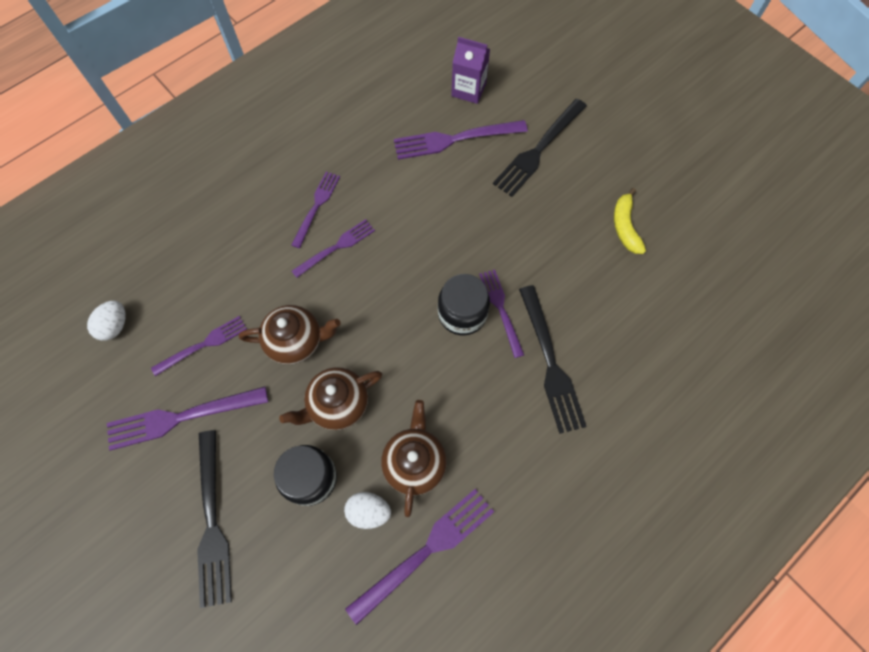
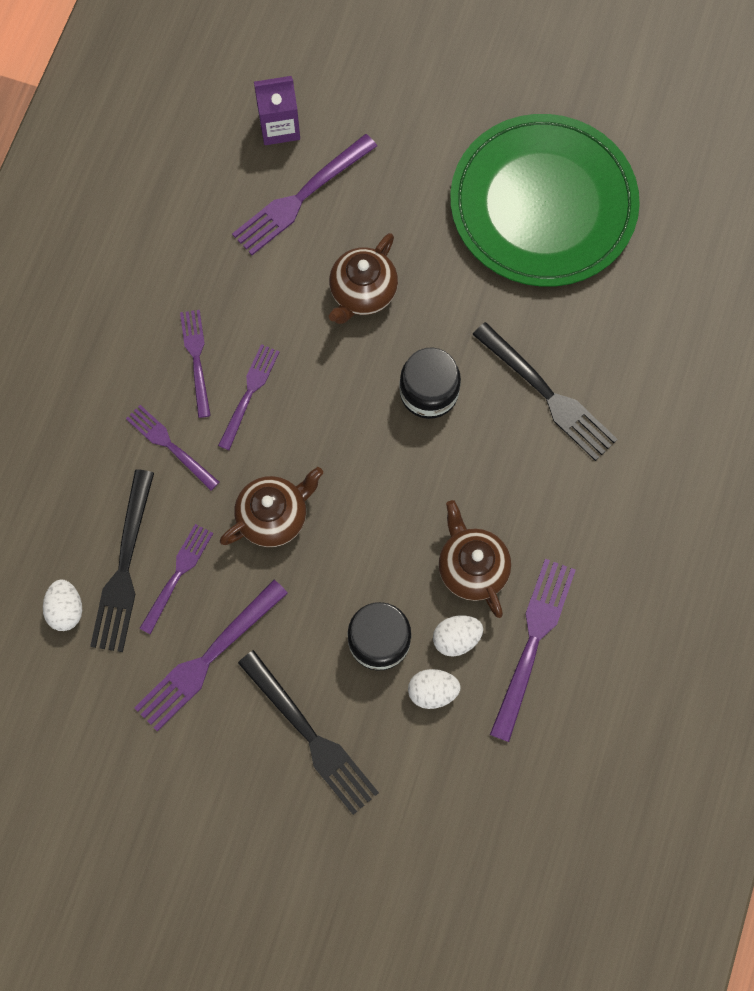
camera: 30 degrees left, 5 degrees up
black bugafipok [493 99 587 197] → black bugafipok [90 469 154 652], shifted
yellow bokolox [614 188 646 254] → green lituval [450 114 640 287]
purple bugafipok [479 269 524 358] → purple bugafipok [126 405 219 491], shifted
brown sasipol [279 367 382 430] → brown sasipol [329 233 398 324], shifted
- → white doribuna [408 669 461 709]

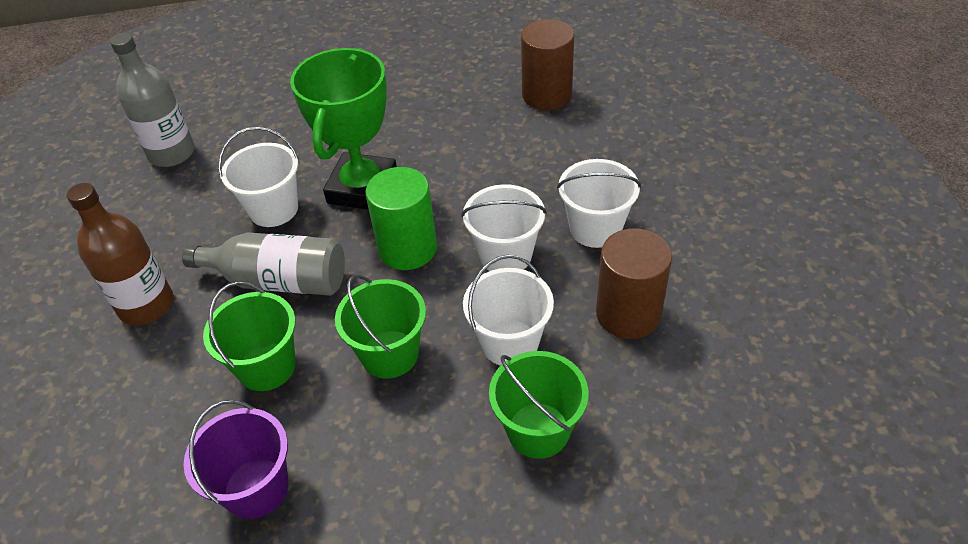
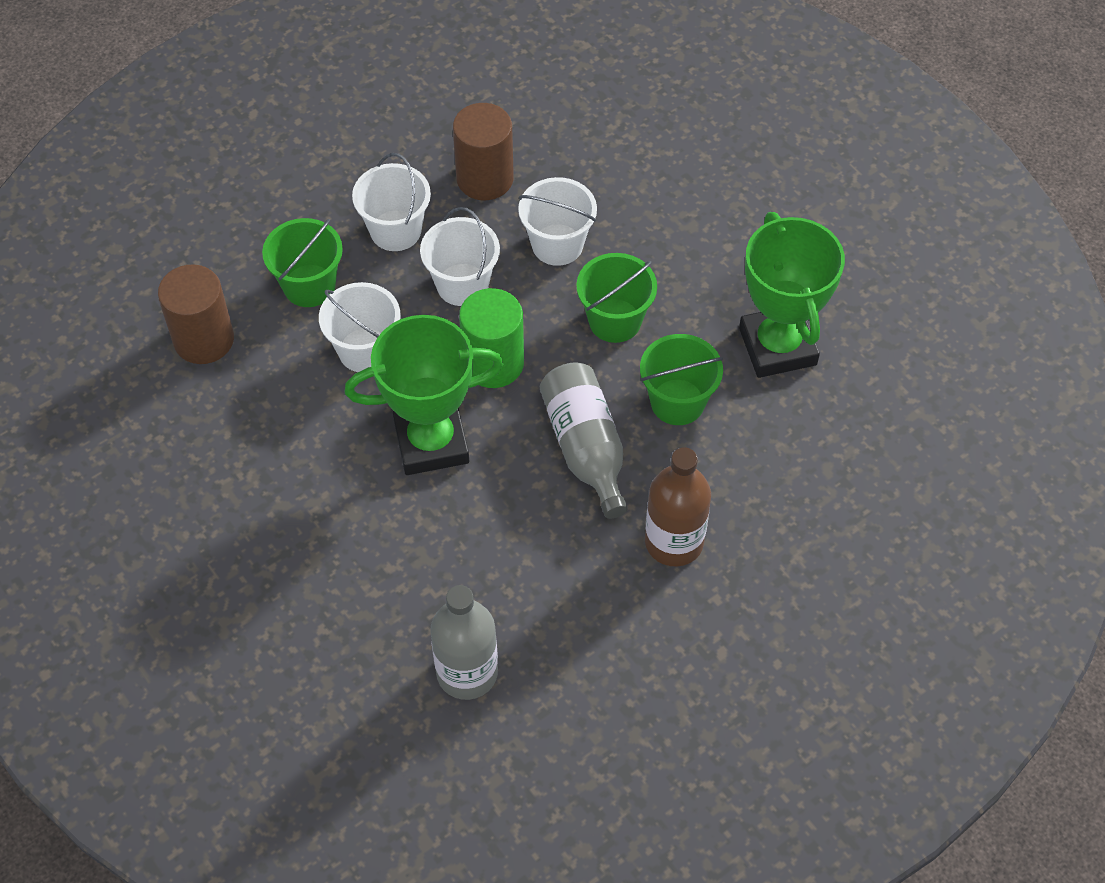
camera: 120 degrees left, 10 degrees up
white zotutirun [218 127 299 227] → white zotutirun [319 282 401 372], shifted
green zotutirun [489 351 589 459] → green zotutirun [262 218 343 307], shifted
purple zotutirun [183 400 289 519] → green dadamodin [739 212 845 378]

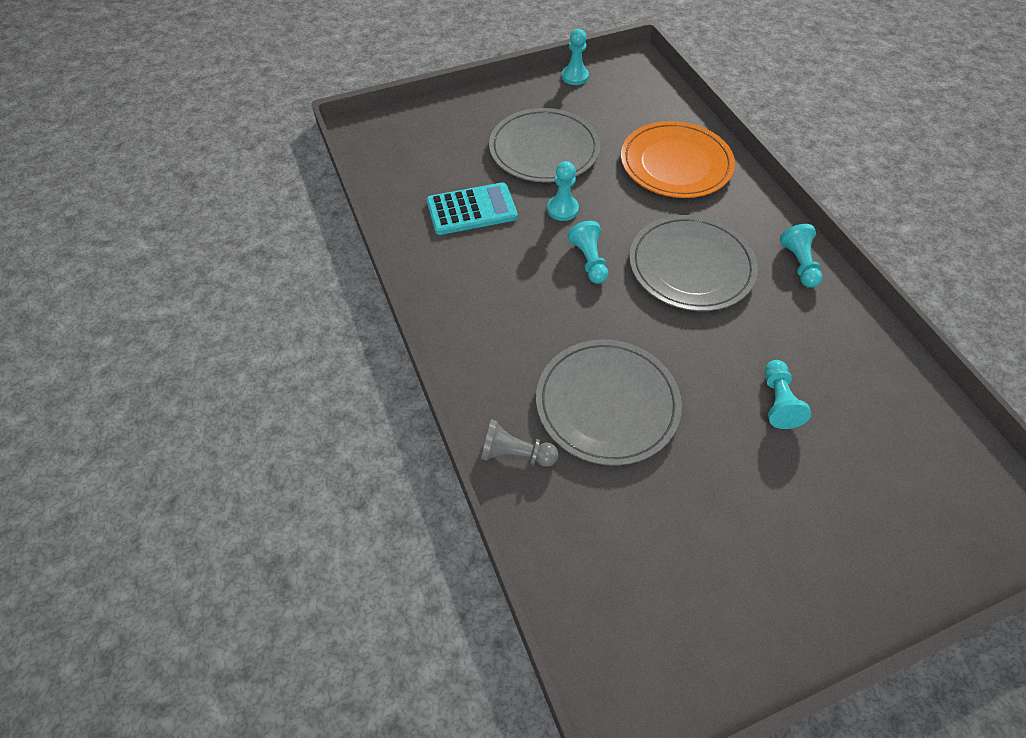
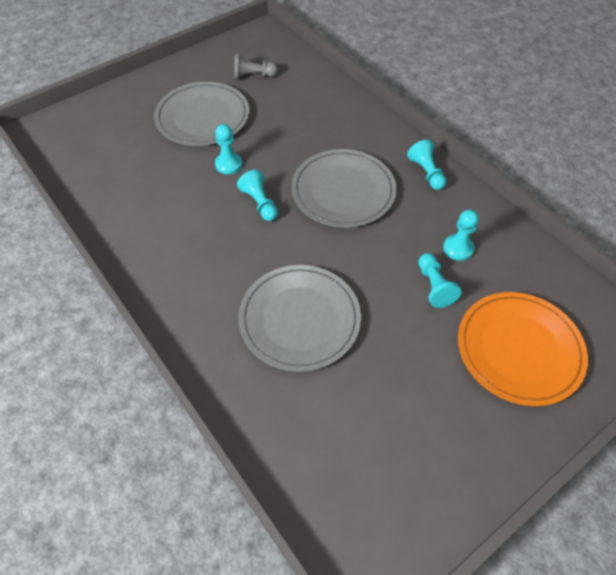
camera: 15 degrees left, 0 degrees up
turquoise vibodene [562 29 589 85] → turquoise vibodene [443 210 479 261], shifted
orange lituval [621 121 735 198] → orange lituval [458 292 588 406], shifted
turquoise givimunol [427 182 518 235] → -
grey vibodene [481 419 559 467] → grey vibodene [234 53 278 79], shifted

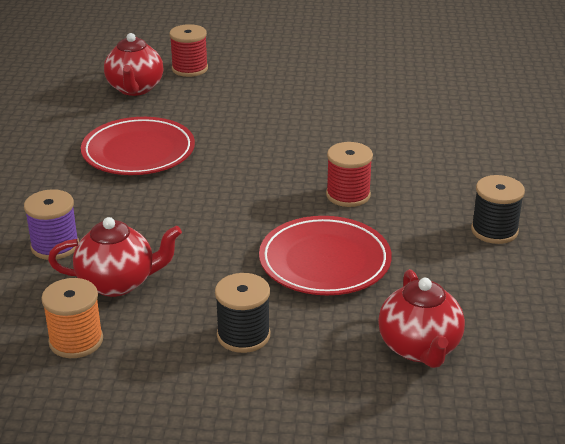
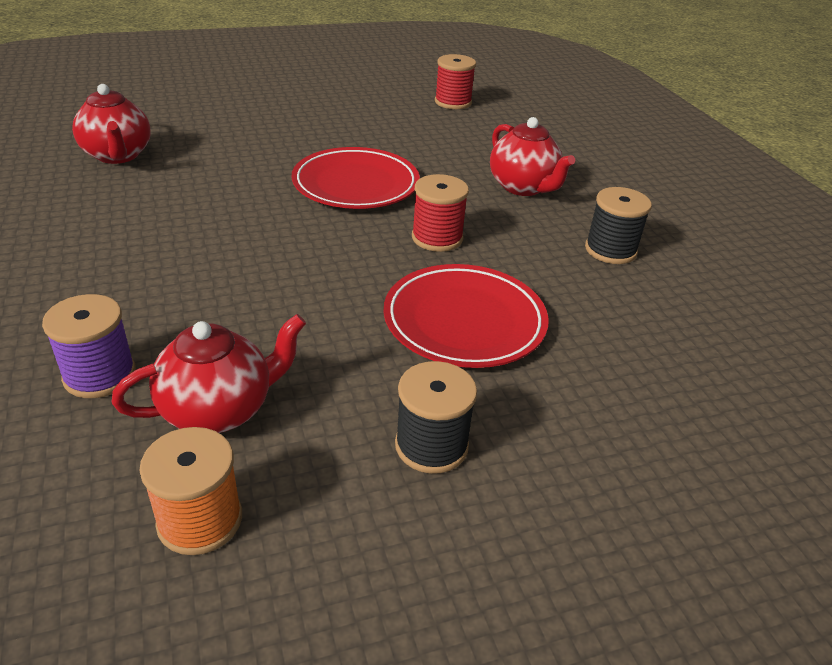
camera: 25 degrees left, 5 degrees up
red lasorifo [169 24 208 77] → red lasorifo [435 54 476 109], shifted
red lituval [81 117 195 175] → red lituval [292 147 420 209], shifted
red sasipol [378 269 465 368] → red sasipol [490 117 575 196], shifted

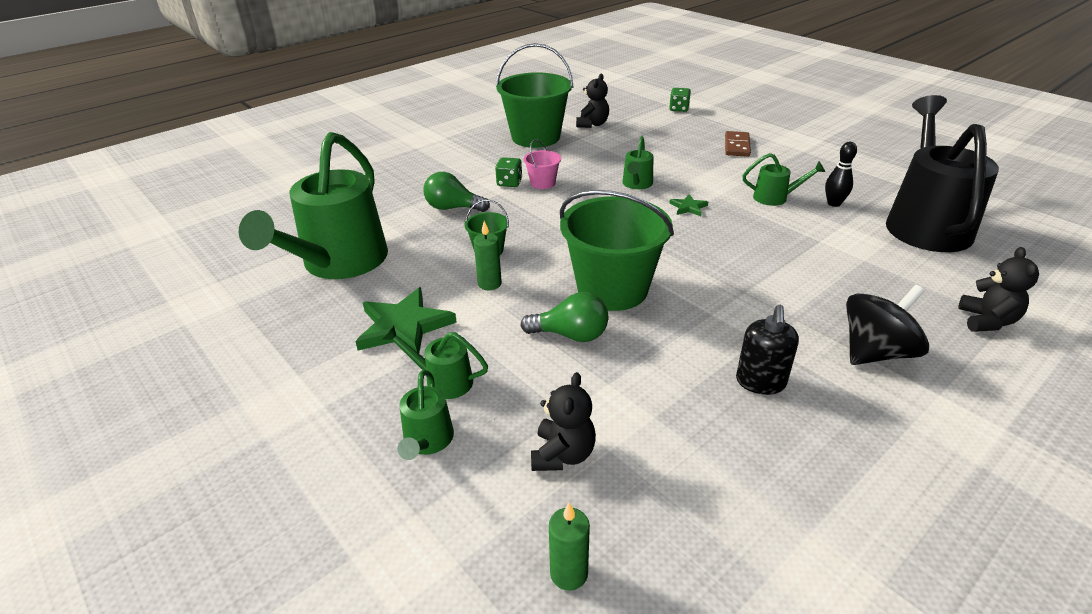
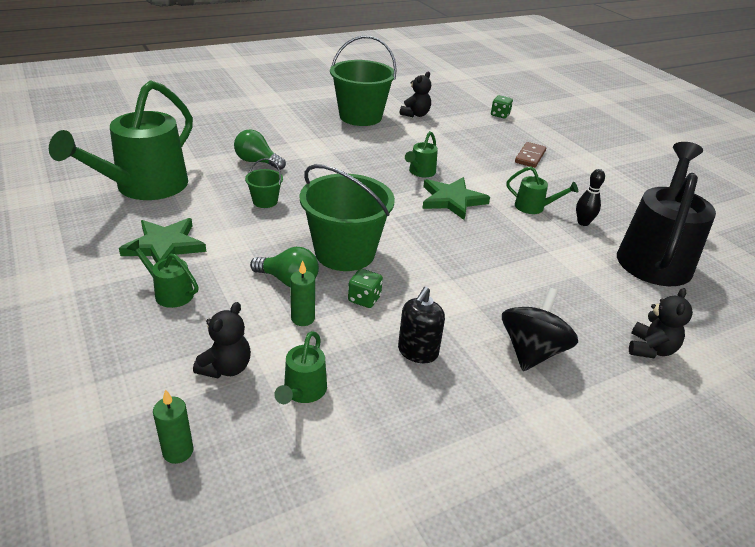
camera: 10 degrees right, 0 degrees up
pink zotutirun [524 139 561 189] → -
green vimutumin [495 157 522 187] → green vimutumin [348 269 383 308], shifted
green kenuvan [669 194 708 216] → green kenuvan [422 177 490 220], x2.05
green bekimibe [473 221 502 290] → green bekimibe [290 260 315 326], shifted
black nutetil [846 285 929 365] → black nutetil [502 288 578 371], 45 degrees counterclockwise
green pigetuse [397 370 454 460] → green pigetuse [274 331 327 404], shifted

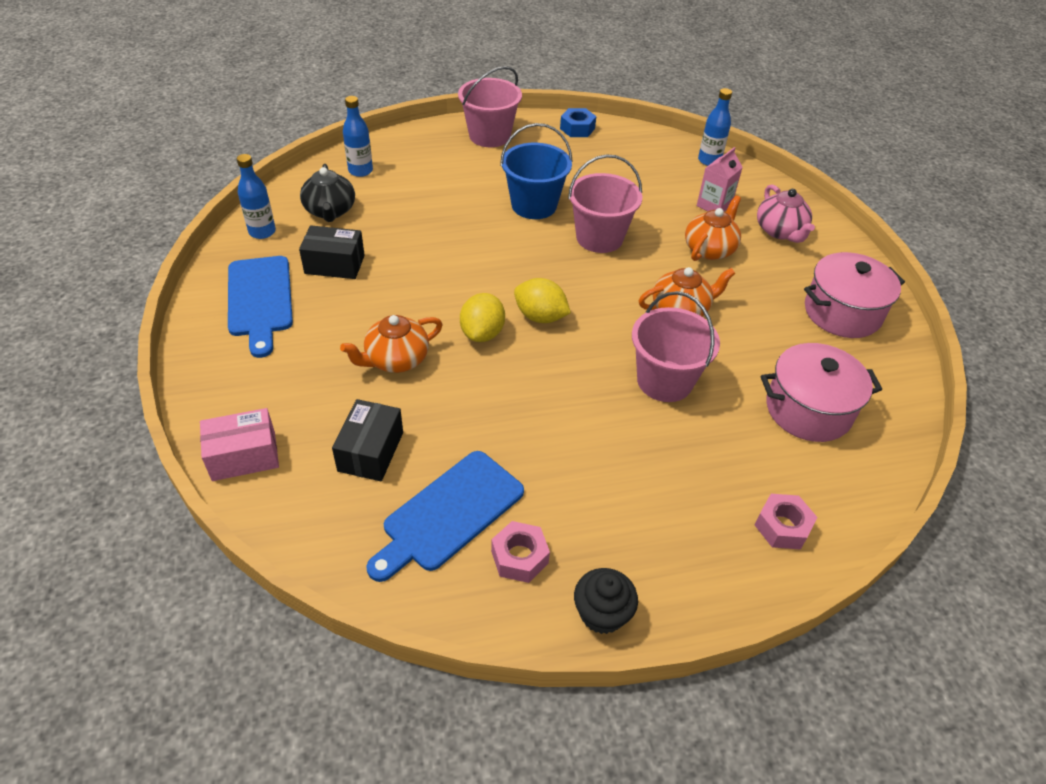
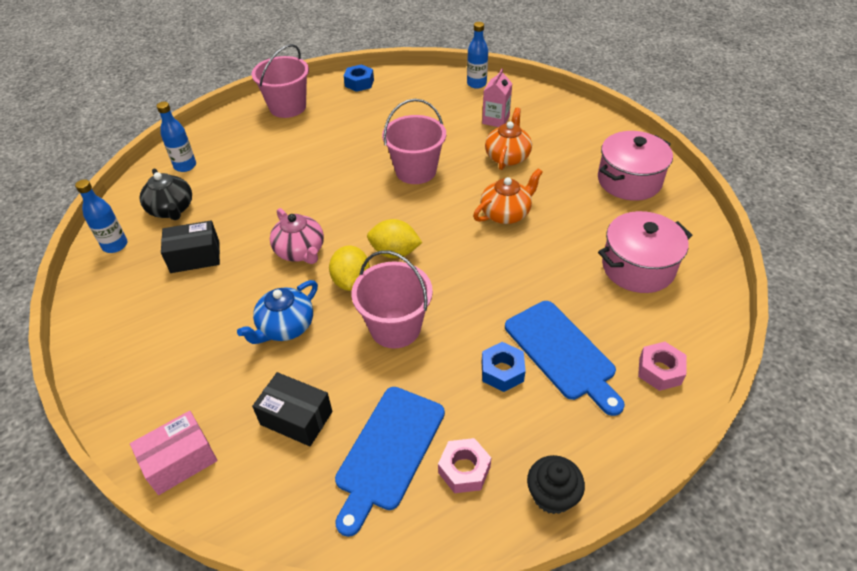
camera: 15 degrees left, 0 degrees up
blue zotutirun [500 123 573 219] → -
pink sasipol [757 184 815 243] → pink sasipol [270 208 324 264], shifted
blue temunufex [228 256 293 358] → blue temunufex [505 301 625 416], shifted
pink zotutirun [632 291 720 402] → pink zotutirun [351 250 433 348], shifted
orange sasipol [340 315 443 373] → blue sasipol [237 280 318 344]
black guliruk [332 399 403 481] → black guliruk [252 372 332 446], 60 degrees counterclockwise
- → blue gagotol [482 342 526 392]

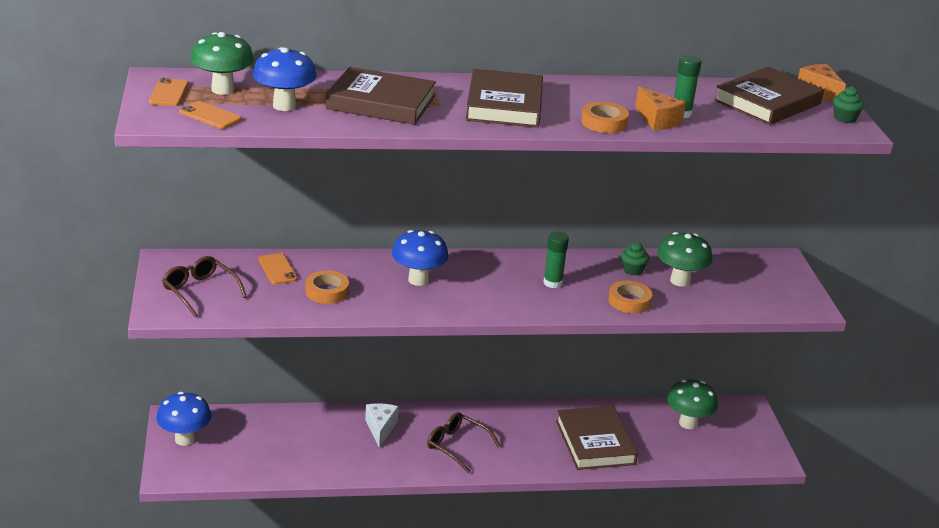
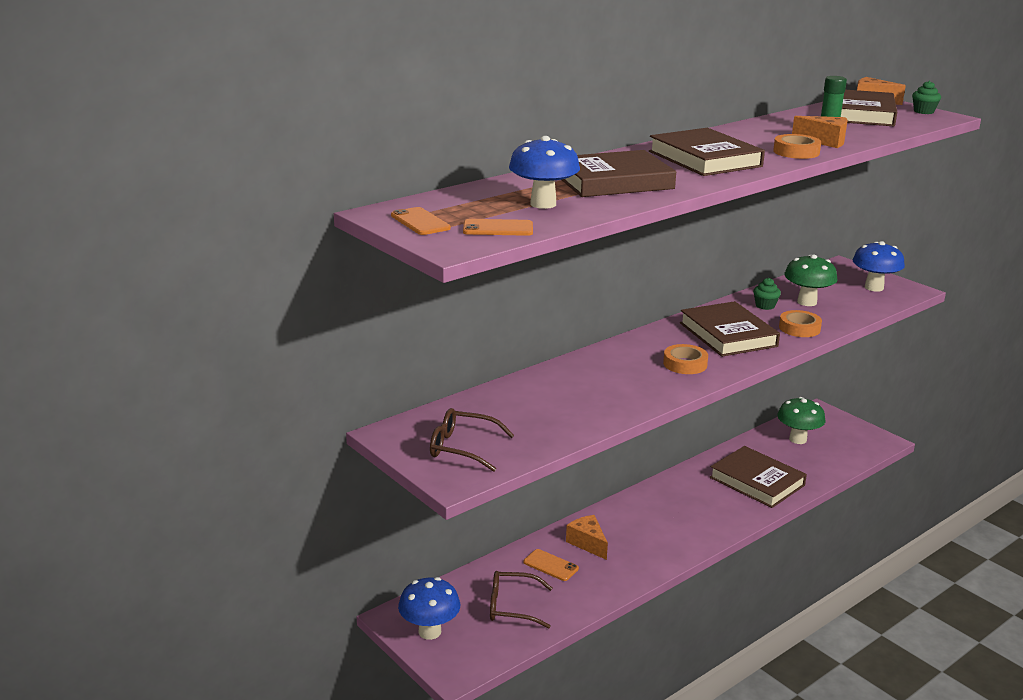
camera: 30 degrees left, 5 degrees down
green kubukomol [191 32 254 95] → -
blue kubukomol [392 230 449 286] → blue kubukomol [853 241 905 292], shifted
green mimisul [543 232 569 288] → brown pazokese [680 301 780 357]
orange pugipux [259 253 297 284] → orange pugipux [523 549 579 581], shifted
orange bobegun [305 271 349 304] → orange bobegun [663 344 708 374], shifted
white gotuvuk [365 403 399 448] → orange gotuvuk [566 515 608 560]
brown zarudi [427 412 500 473] → brown zarudi [490 571 552 629], shifted

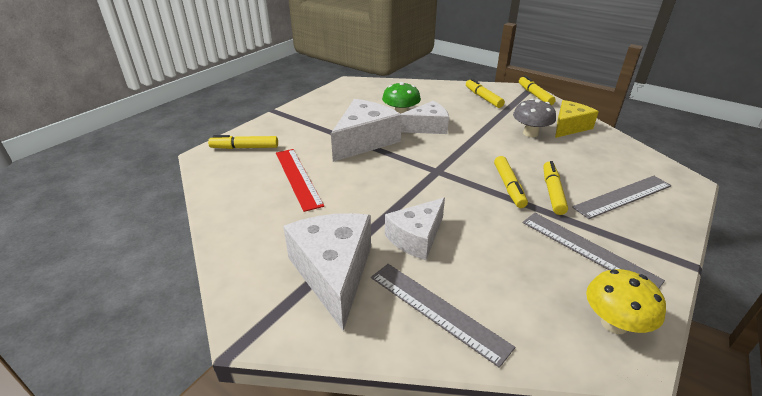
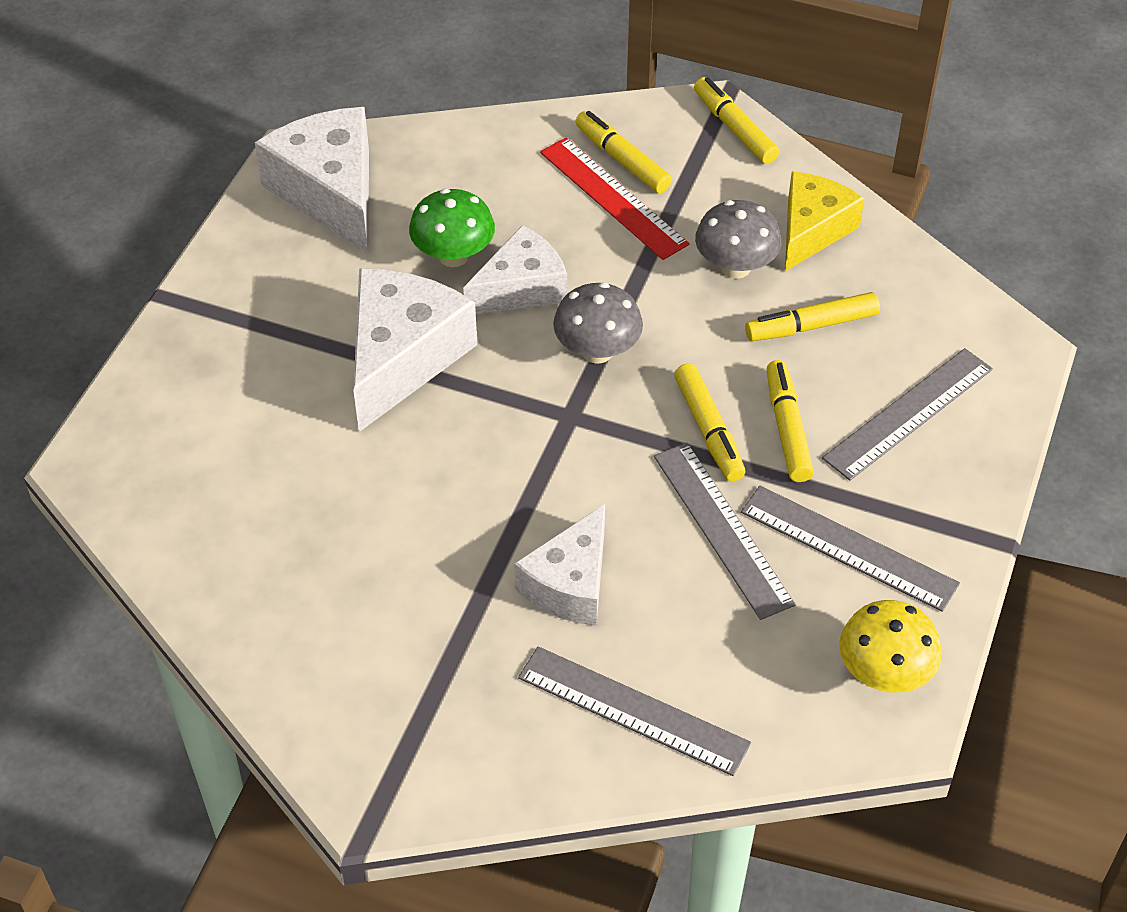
camera: 15 degrees left, 15 degrees up
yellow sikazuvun [208 135 278 149] → yellow sikazuvun [745 292 880 341], shifted
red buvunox [276 149 324 212] → red buvunox [540 137 690 260], shifted
white gotuvuk [283 213 371 331] → white gotuvuk [255 107 369 254], shifted
- → grey kubukomol [553 282 643 364]
- → grey buvunox [654 443 796 620]

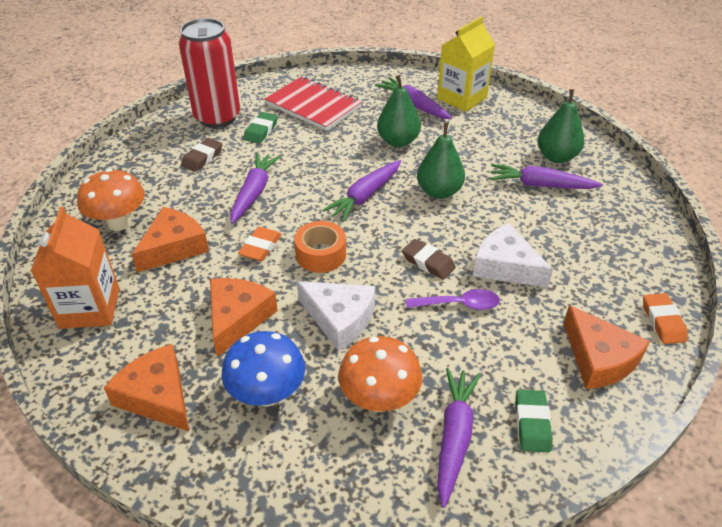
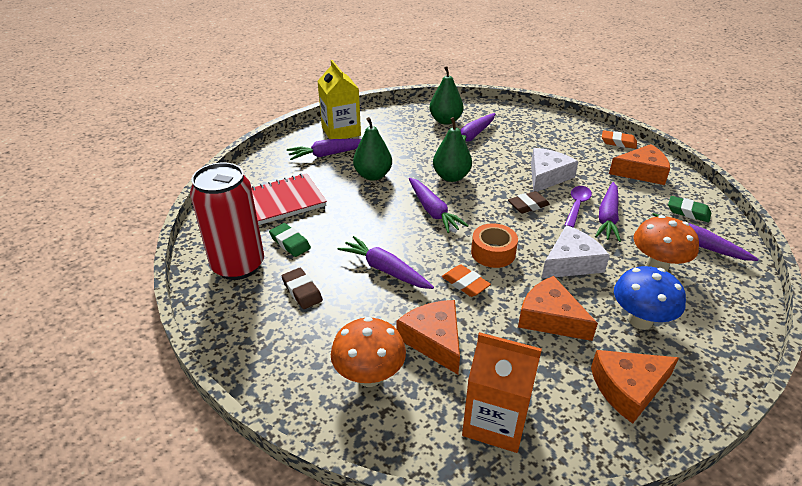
camera: 65 degrees left, 5 degrees down
white gotuvuk [473 223 553 288] → white gotuvuk [531 148 578 192], 150 degrees clockwise
- → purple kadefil [595 182 621 242]

